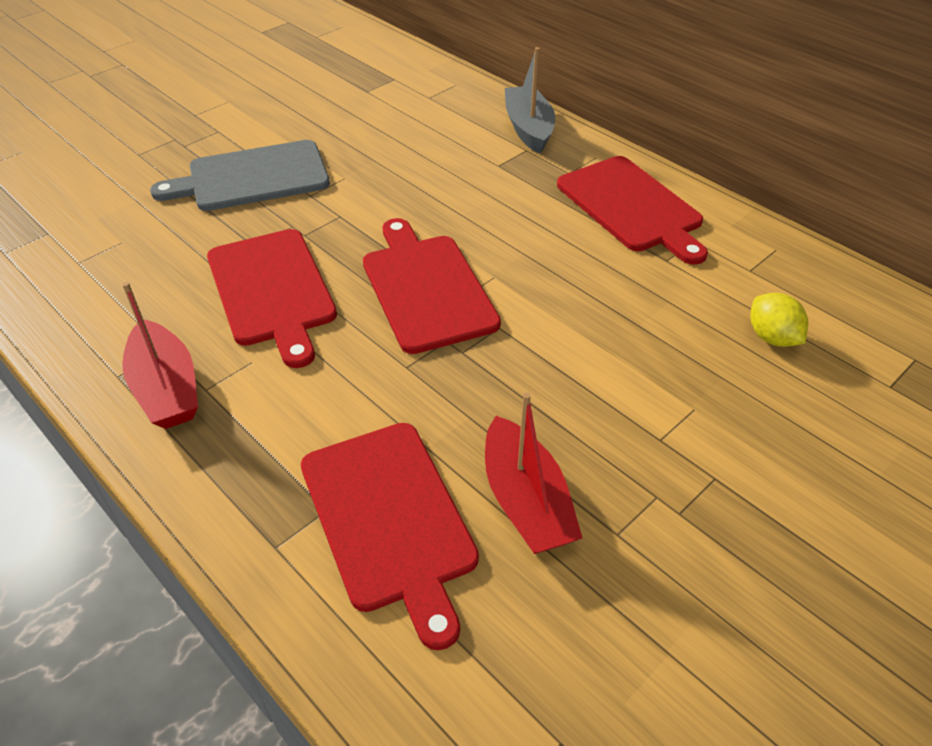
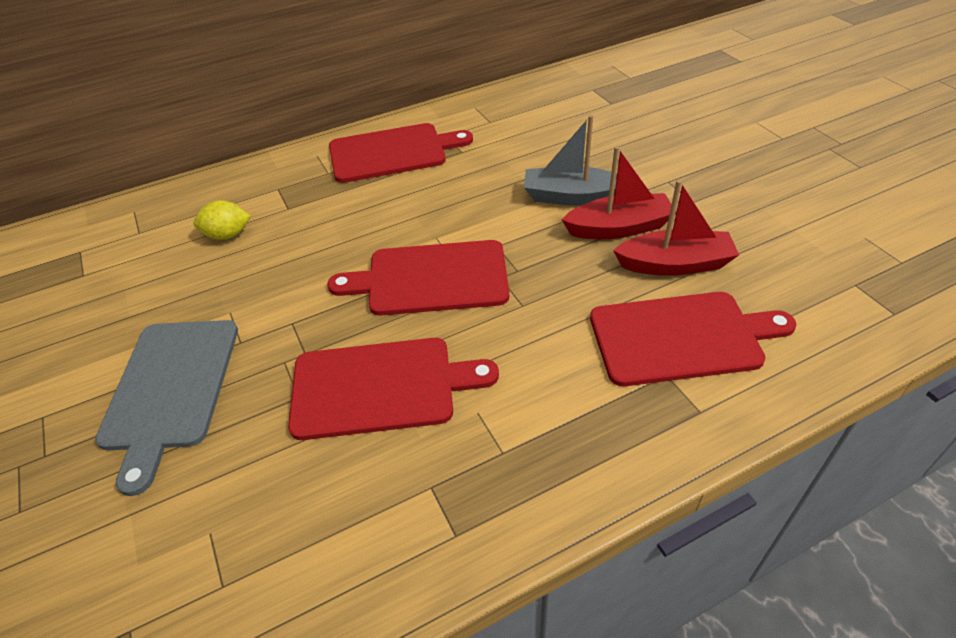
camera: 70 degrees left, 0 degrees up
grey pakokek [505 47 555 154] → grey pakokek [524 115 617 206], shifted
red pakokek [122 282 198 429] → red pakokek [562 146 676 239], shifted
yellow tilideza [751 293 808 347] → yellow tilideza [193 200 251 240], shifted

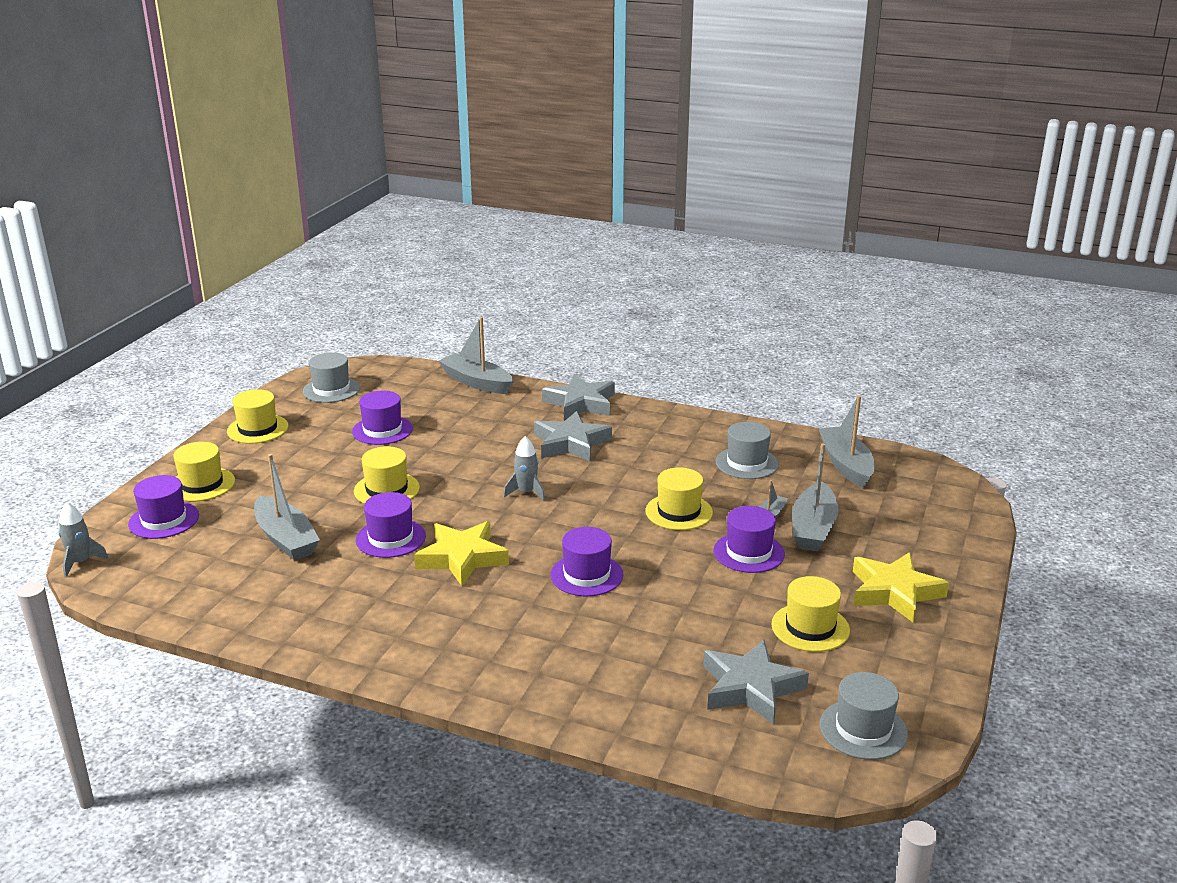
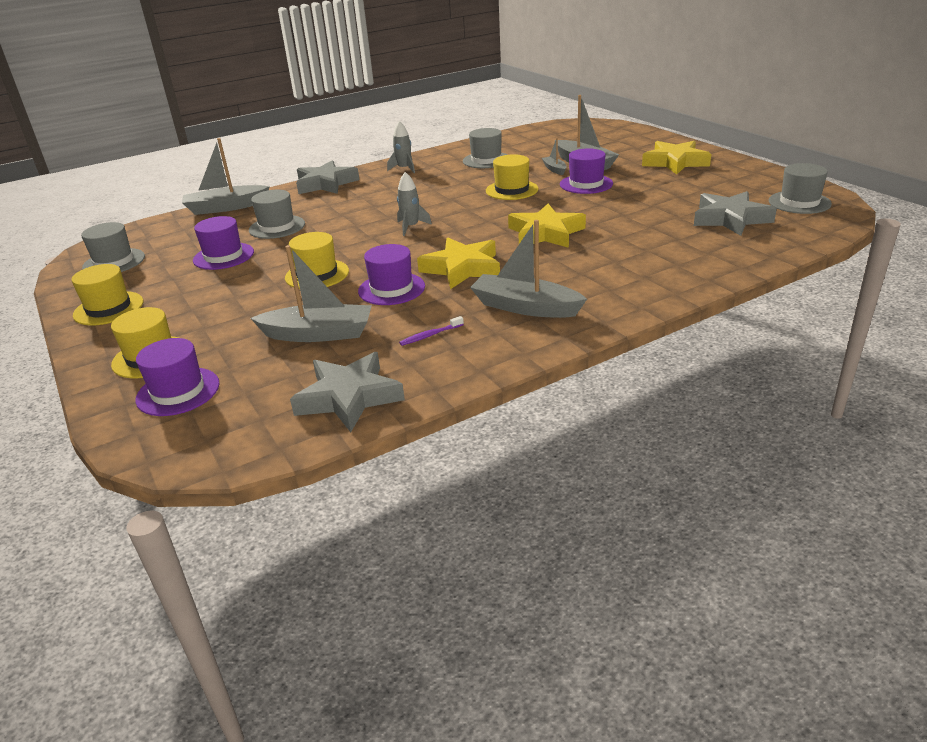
camera: 50 degrees left, 5 degrees up
grey pakokek [819 395 875 488] → grey pakokek [470 220 587 318], shifted
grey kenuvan [534 411 612 462] → grey kenuvan [290 352 405 432], shifted
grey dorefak [59 502 109 577] → grey dorefak [387 121 415 173], shifted
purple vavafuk [551 527 623 596] → yellow kenuvan [508 204 586 248]
yellow vavafuk [771 576 850 652] → -
- → grey vavafuk [249 190 305 239]
- → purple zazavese [399 316 464 346]

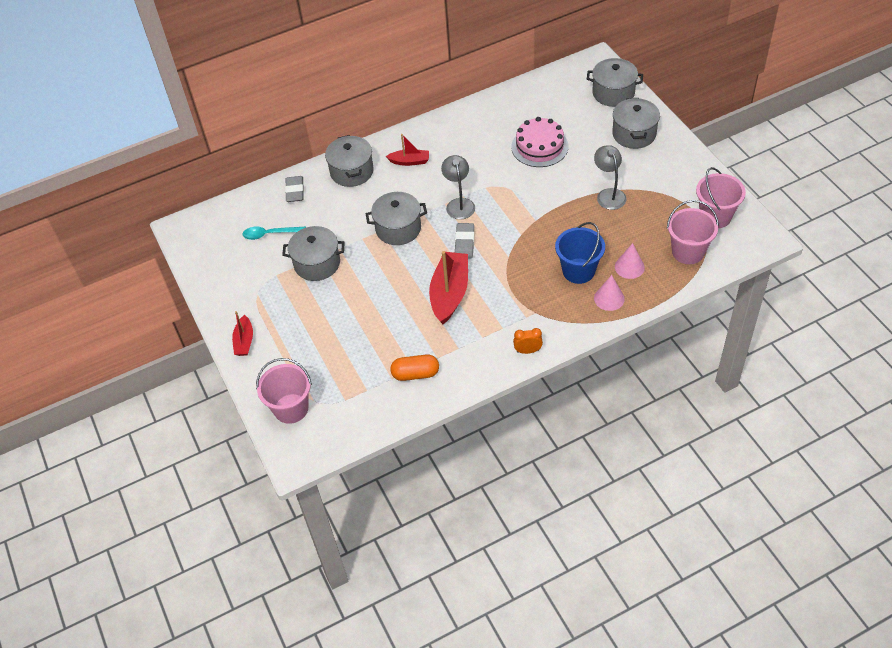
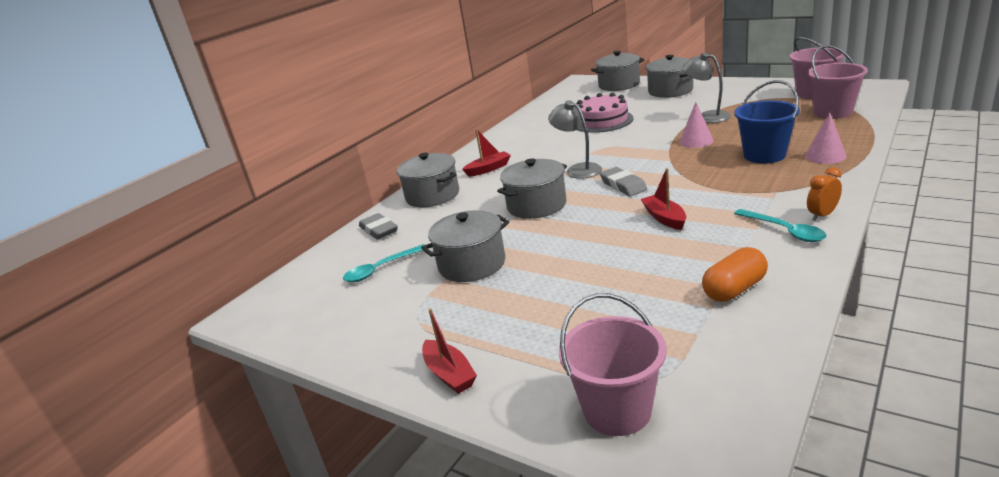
camera: 30 degrees left, 25 degrees down
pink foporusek [615 243 645 279] → pink foporusek [679 102 714 148], shifted
red pakokek [429 251 468 324] → red pakokek [641 168 686 230], x0.55
- → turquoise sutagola [734 209 827 242]

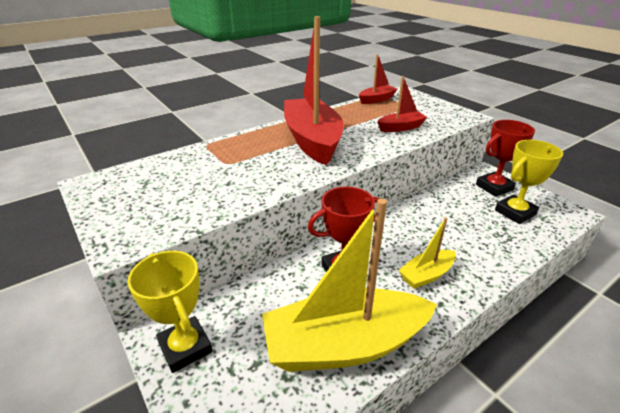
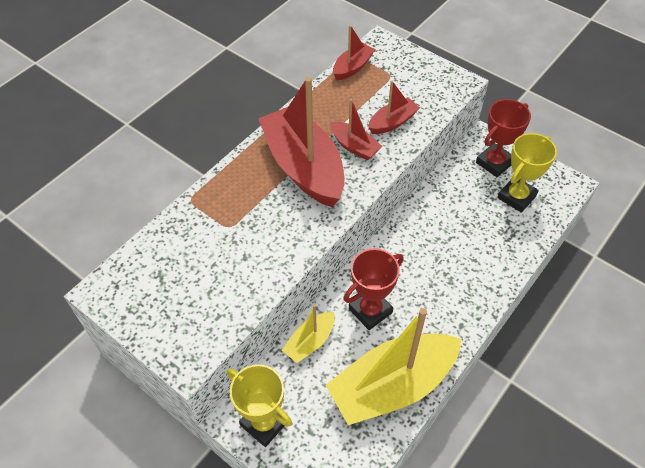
camera: 15 degrees left, 20 degrees up
yellow pakokek [398 217 456 289] → yellow pakokek [282 304 334 363], shifted
- → red pakokek [330 99 382 161]

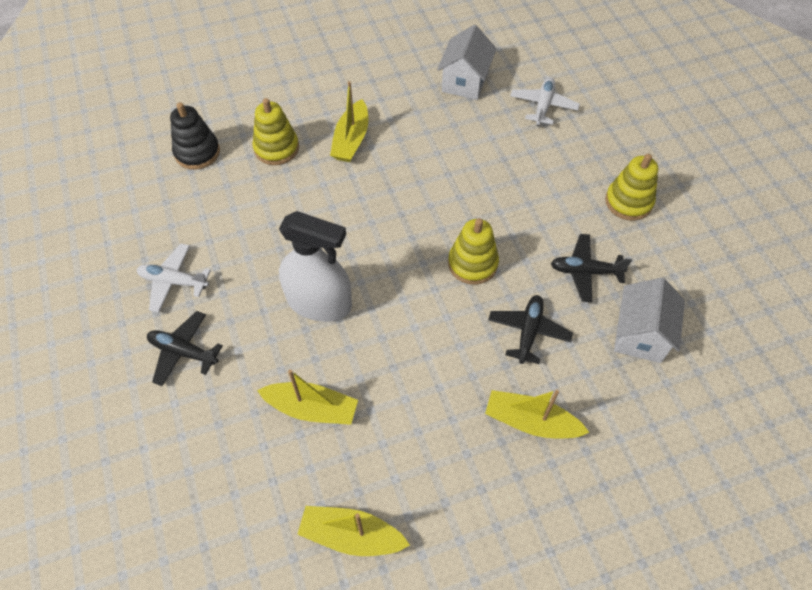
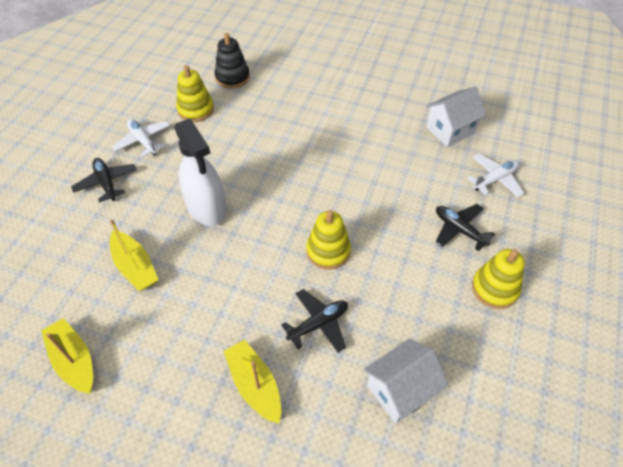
camera: 40 degrees right, 5 degrees down
yellow pakokek [330 81 368 162] → -
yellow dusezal [252 98 299 165] → yellow dusezal [176 65 214 122], shifted
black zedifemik [551 234 632 302] → black zedifemik [435 204 495 251], shifted

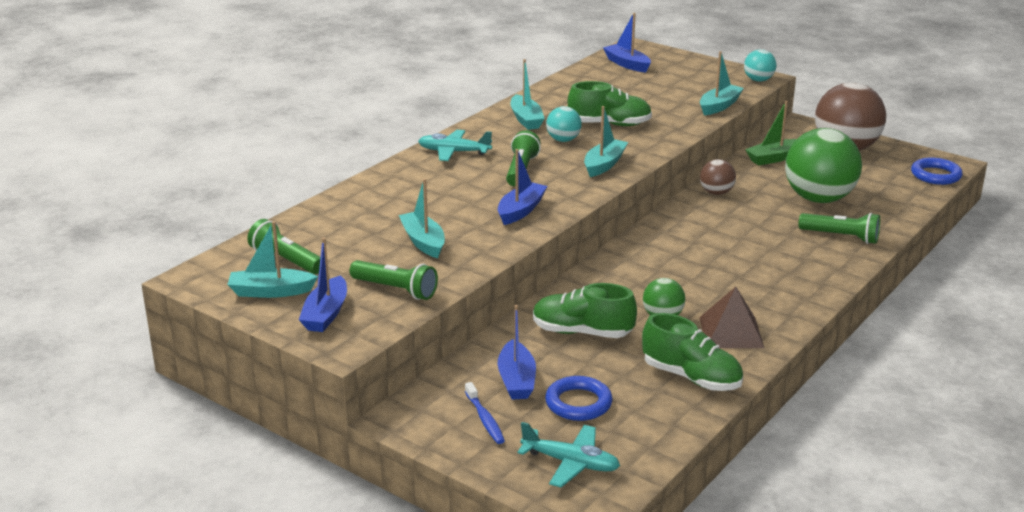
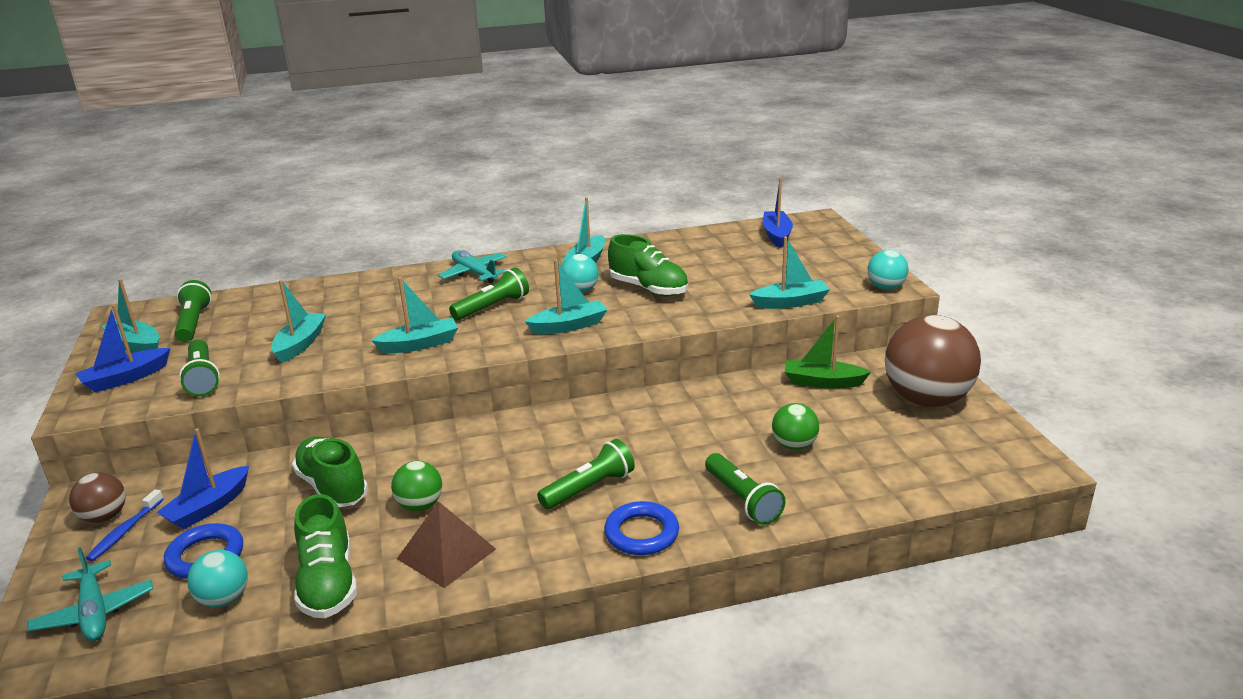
camera: 40 degrees right, 0 degrees up
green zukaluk [785 128 862 203] → green zukaluk [772 403 819 450], x0.48
blue pakokek [498 149 547 225] → turquoise pakokek [371 277 458 353]
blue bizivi [911 157 963 185] → blue bizivi [604 501 679 555], shifted
brown zukaluk [700 159 736 195] → brown zukaluk [69 472 126 523], shifted
- → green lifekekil [537 439 635 509]
- → turquoise zukaluk [187 550 248 607]

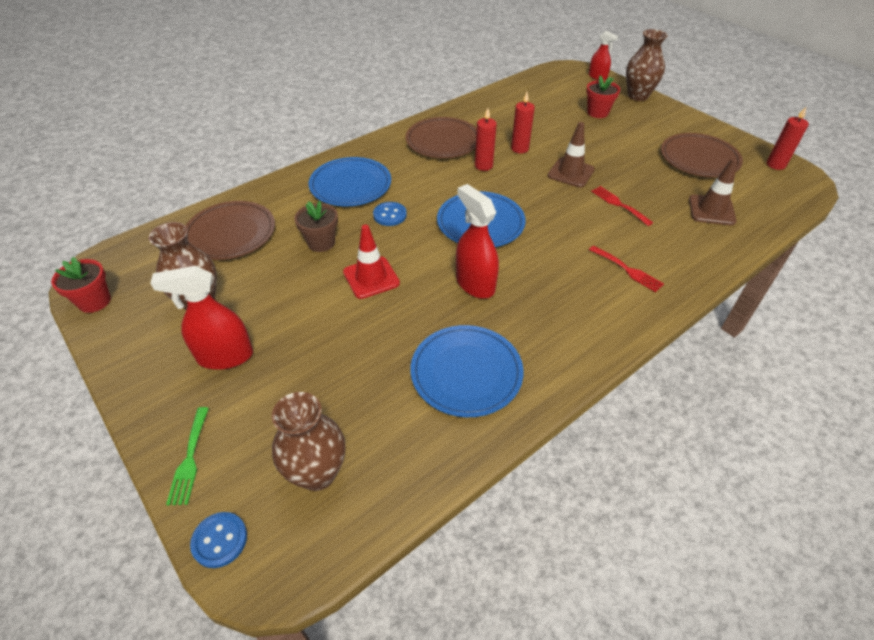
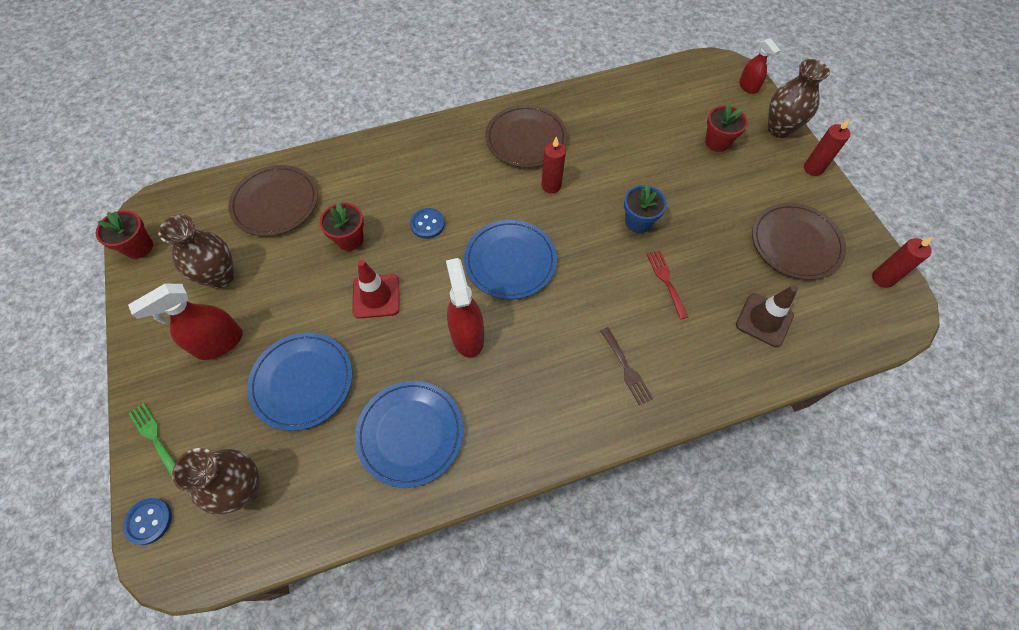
camera: 20 degrees right, 15 degrees up
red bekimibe [511 92 535 153] → red bekimibe [804 118 850 176], shifted
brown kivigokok [548 122 595 187] → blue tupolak [624 184 667 233]
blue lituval [309 157 391 206] → blue lituval [247 332 352 431], shifted
brown tupolak [294 201 338 252] → red tupolak [320 202 364 251]
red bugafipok [589 246 664 292] → brown bugafipok [600 327 653 405]
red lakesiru [150 266 253 370] → red lakesiru [128 284 243 360], 45 degrees counterclockwise
green bugafipok [166 407 209 505] → green bugafipok [128 403 176 477], 120 degrees clockwise

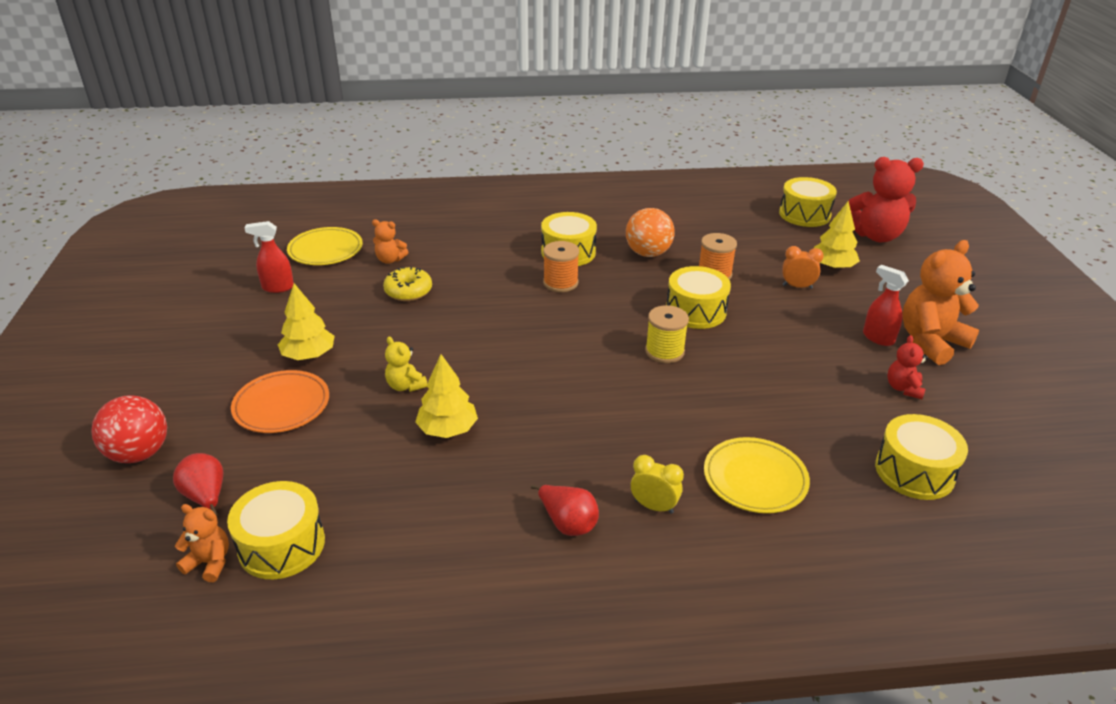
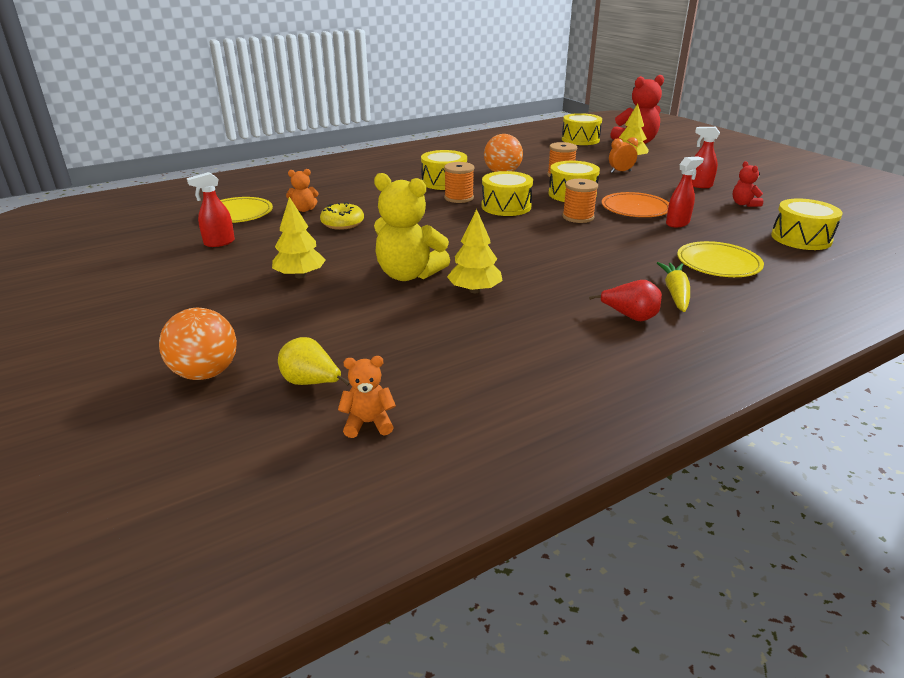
camera: 25 degrees left, 5 degrees down
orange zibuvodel [902 240 979 365] → -
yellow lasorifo [645 305 689 363] → orange lasorifo [562 179 598 223]
yellow zibuvodel [385 337 427 392] → yellow zibuvodel [374 173 450 281], x1.99
orange lituval [231 370 329 433] → orange lituval [602 192 669 217], shifted
red zukaluk [91 395 167 463] → orange zukaluk [159 308 237 380]
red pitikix [173 453 223 516] → yellow pitikix [278 337 350 386]
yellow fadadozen [631 455 684 514] → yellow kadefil [657 262 690 312]
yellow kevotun [227 481 325 579] → yellow kevotun [481 171 533 216], shifted
- → red lakesiru [666 156 704 227]

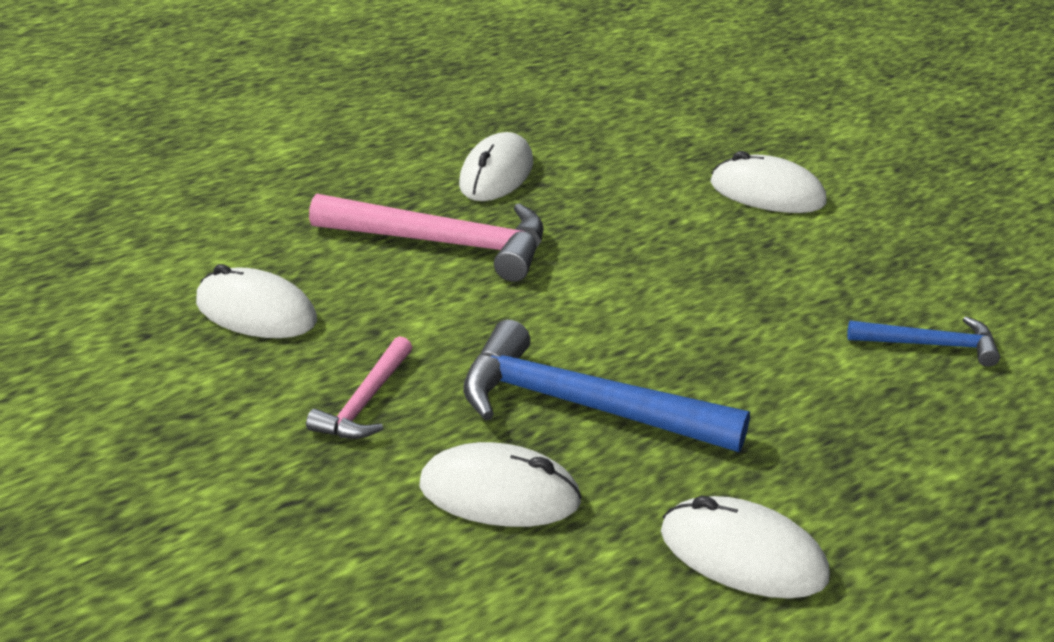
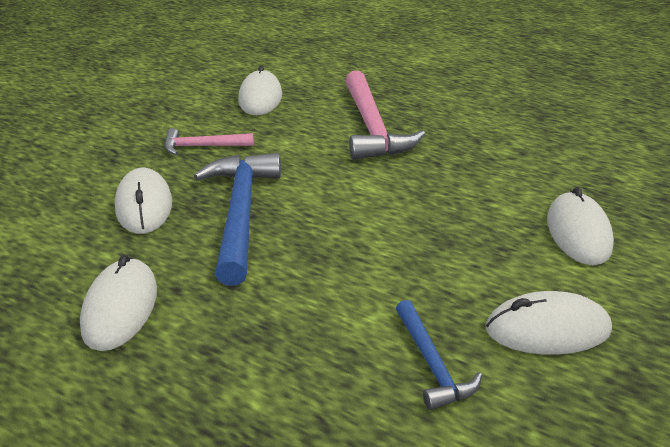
camera: 65 degrees right, 0 degrees up
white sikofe [459 132 533 201] → white sikofe [486 291 612 355], shifted

